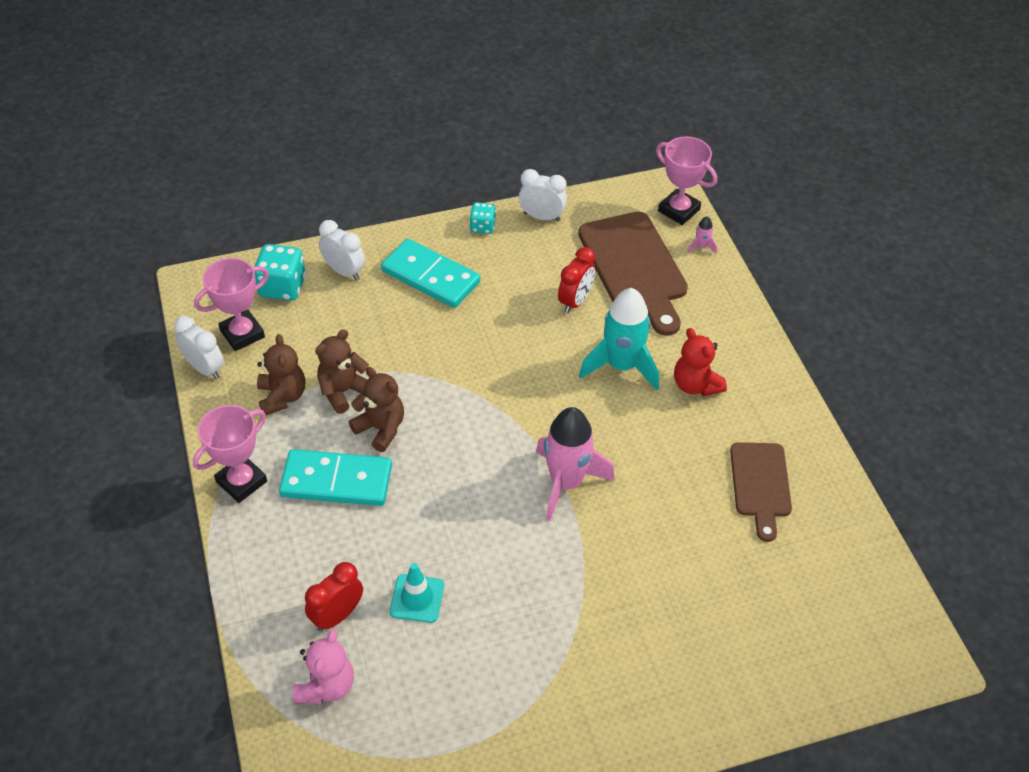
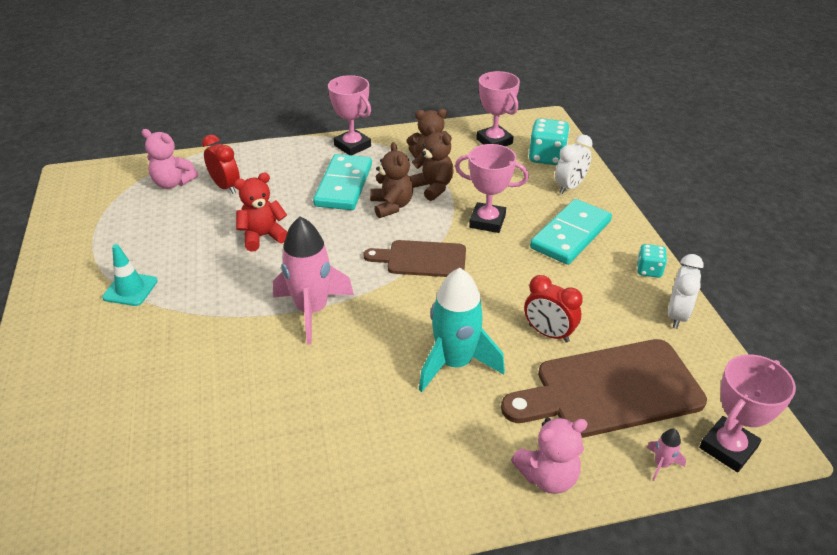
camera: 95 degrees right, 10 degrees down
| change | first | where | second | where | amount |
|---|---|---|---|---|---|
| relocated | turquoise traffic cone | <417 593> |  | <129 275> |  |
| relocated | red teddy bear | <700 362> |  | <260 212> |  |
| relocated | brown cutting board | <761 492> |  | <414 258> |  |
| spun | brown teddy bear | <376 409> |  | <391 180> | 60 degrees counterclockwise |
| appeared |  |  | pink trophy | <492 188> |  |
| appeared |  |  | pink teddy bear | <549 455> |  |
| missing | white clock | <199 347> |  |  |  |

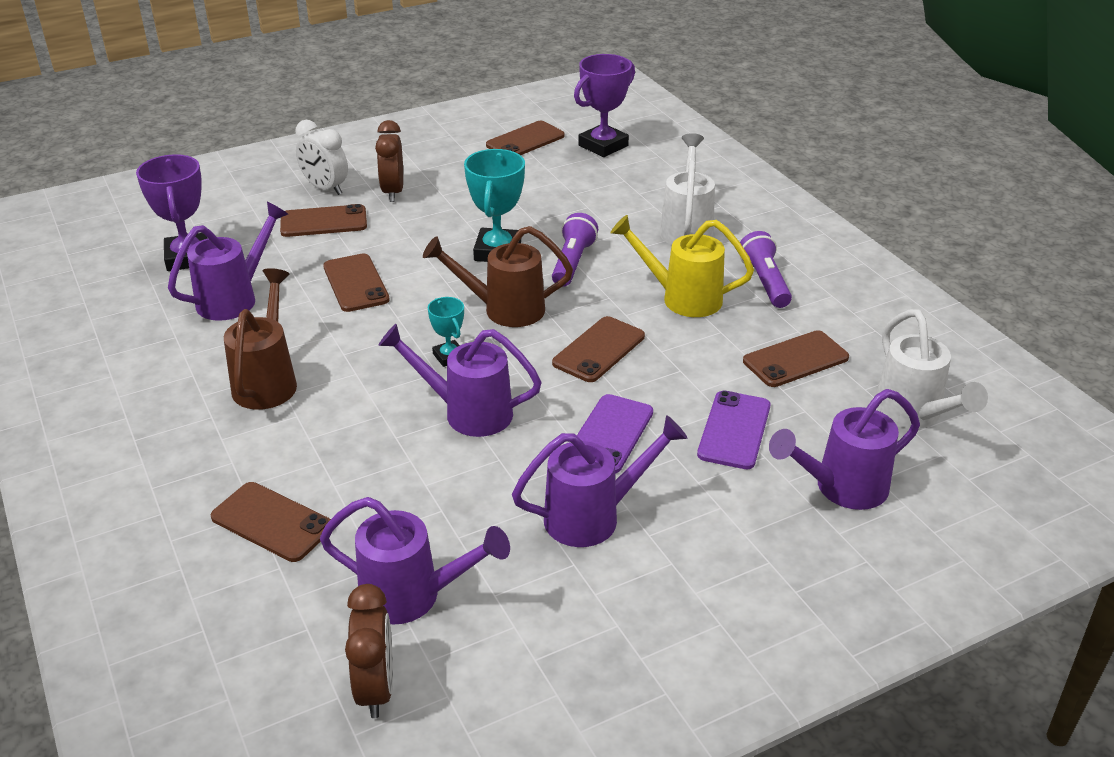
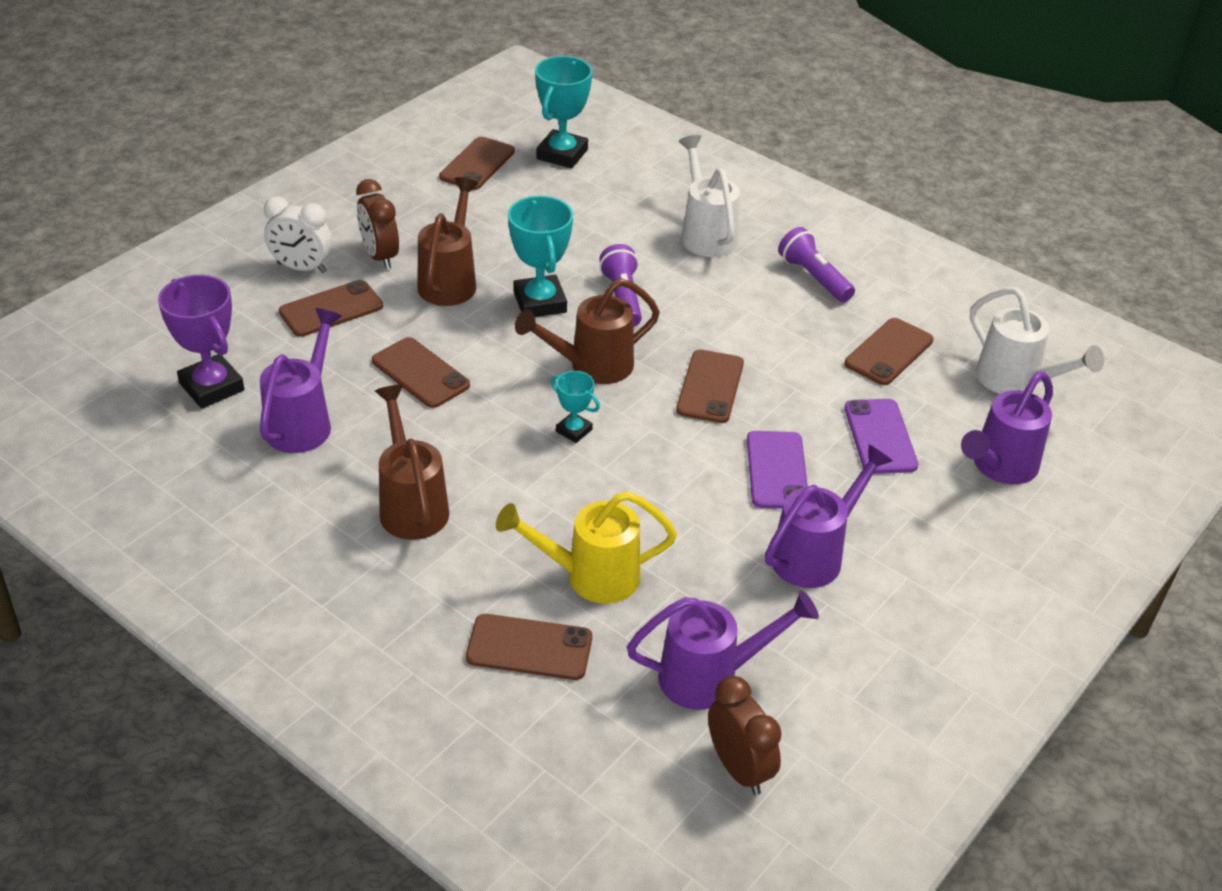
camera: 25 degrees left, 5 degrees up
| change | first | where | second | where | amount |
|---|---|---|---|---|---|
| appeared |  |  | brown watering can | <448 241> |  |
| relocated | yellow watering can | <682 266> |  | <586 547> |  |
| colour | purple trophy | <604 105> | turquoise trophy | <563 112> |  |
| missing | purple watering can | <460 380> |  |  |  |

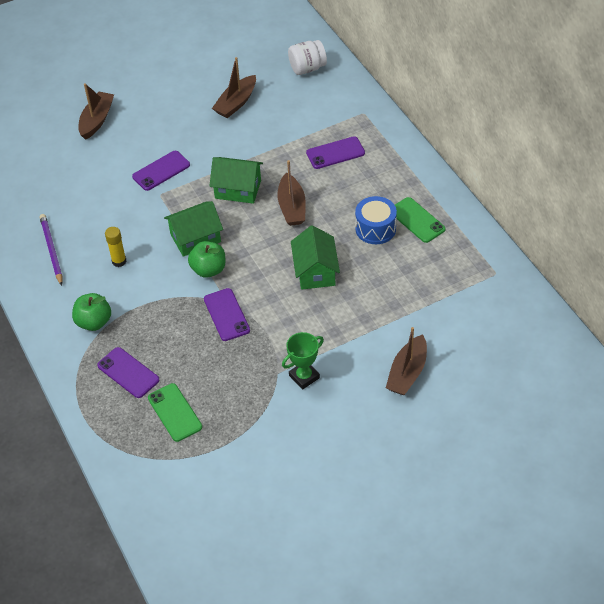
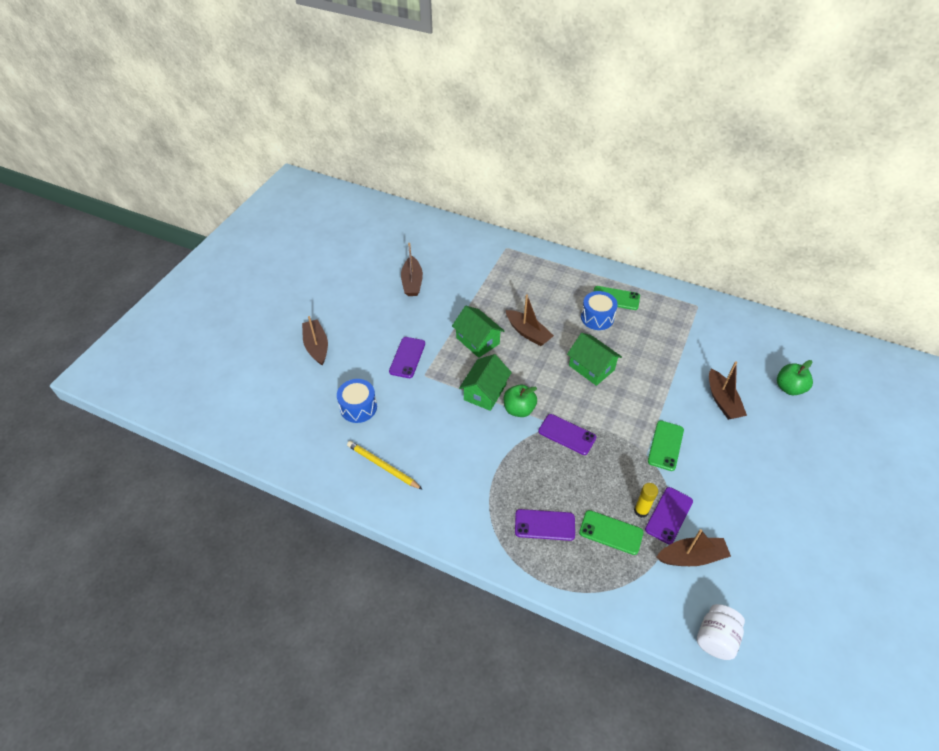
camera: 40 degrees left, 0 degrees up
| change | first | where | second | where | amount |
|---|---|---|---|---|---|
| appeared |  |  | blue drum | <357 401> |  |
| colour | purple pencil | <51 250> | yellow pencil | <385 465> |  |
| spun | green house | <236 180> |  | <478 332> | 75 degrees clockwise |
| relocated | yellow glue stick | <115 247> |  | <646 500> |  |
| relocated | purple phone | <335 152> |  | <669 516> |  |
| exchanged | green trophy | <303 360> | green phone | <666 445> |  |
| appeared |  |  | brown boat | <694 547> |  |
| relocated | white jar | <307 57> |  | <721 632> |  |
| relocated | green apple | <91 312> |  | <795 377> |  |

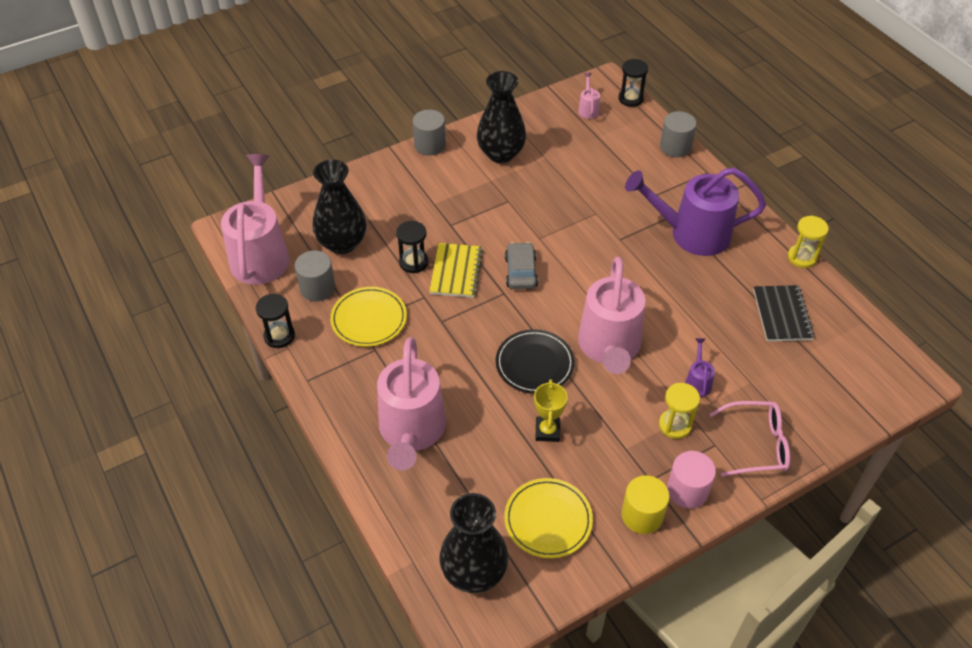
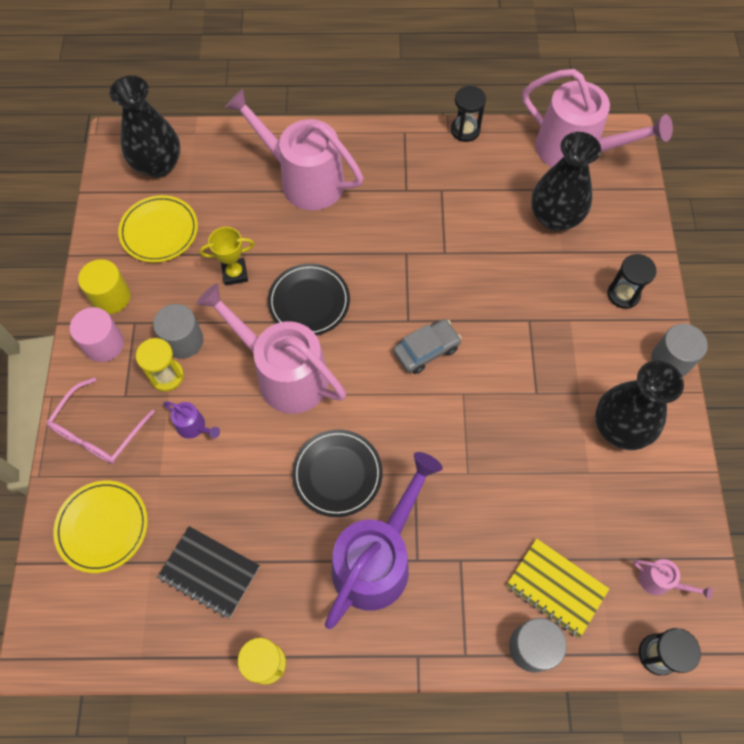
camera: 120 degrees right, 15 degrees up
| change | first | where | second | where | amount |
|---|---|---|---|---|---|
| relocated | yellow plate | <368 317> |  | <101 526> |  |
| relocated | grey cylinder | <314 276> |  | <178 331> |  |
| spun | yellow trophy | <551 410> |  | <227 256> | 45 degrees counterclockwise |
| appeared |  |  | black plate | <337 473> |  |
| spun | grey car | <521 265> |  | <427 346> | 60 degrees counterclockwise |
| relocated | yellow notebook | <456 270> |  | <557 588> |  |
| relocated | black hourglass | <412 247> |  | <631 281> |  |

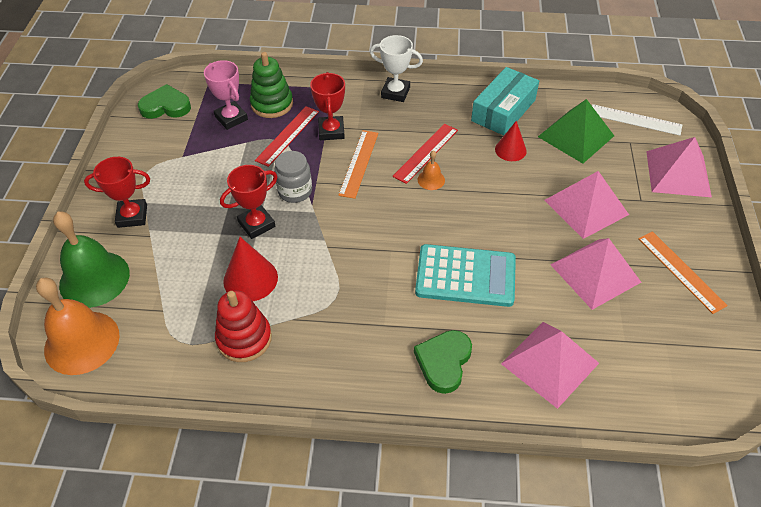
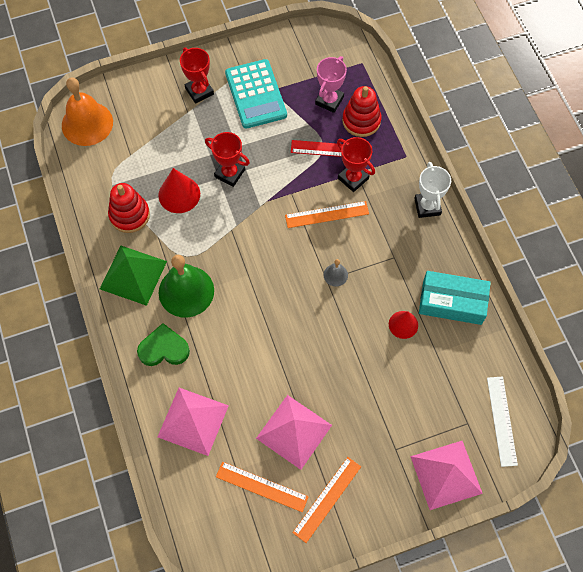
camera: 65 degrees right, 15 degrees up
| change | first | where | second | where | amount |
|---|---|---|---|---|---|
| relocated | green pyramid | <576 131> |  | <133 276> |  |
| relocated | green bell | <91 260> |  | <186 286> |  |
| appeared |  |  | orange ruler | <262 487> |  |
| relocated | turquoise calculator | <465 275> |  | <256 94> |  |
| colour | orange bell | <431 170> | grey bell | <336 273> |  |
| spun | red trophy | <327 106> |  | <356 164> | 75 degrees clockwise |
| colour | green stacking toy | <271 85> | red stacking toy | <361 111> |  |
| missing | green heart | <164 101> |  |  |  |
| missing | grey jar | <293 177> |  |  |  |
| missing | red ruler | <425 154> |  |  |  |
| missing | pink pyramid | <587 205> |  |  |  |

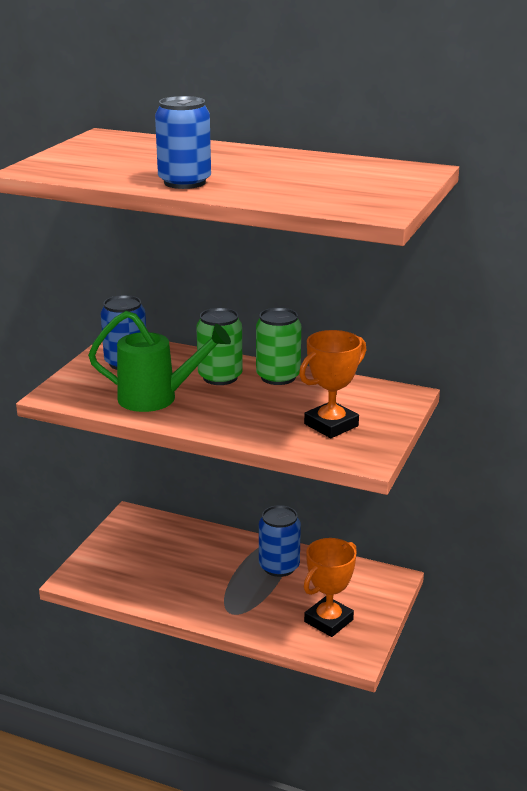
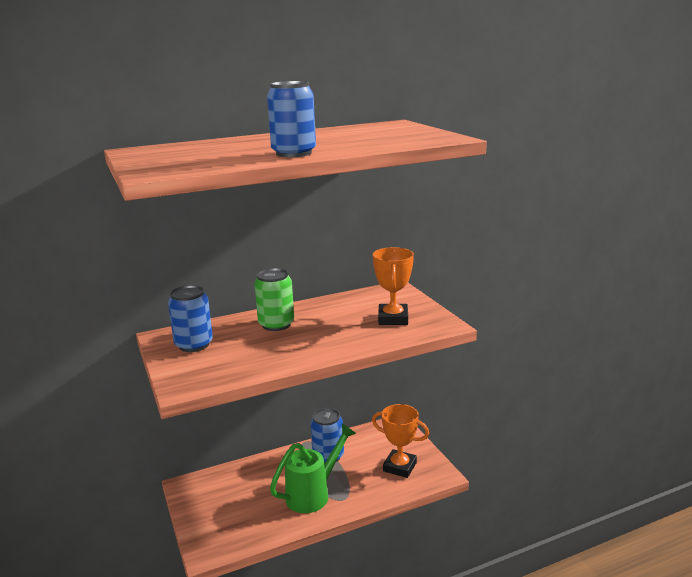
camera: 45 degrees left, 5 degrees down
| change | first | where | second | where | amount |
|---|---|---|---|---|---|
| relocated | green watering can | <159 361> |  | <313 468> |  |
| spun | orange trophy | <330 587> |  | <400 441> | 60 degrees counterclockwise |
| missing | green can | <278 346> |  |  |  |

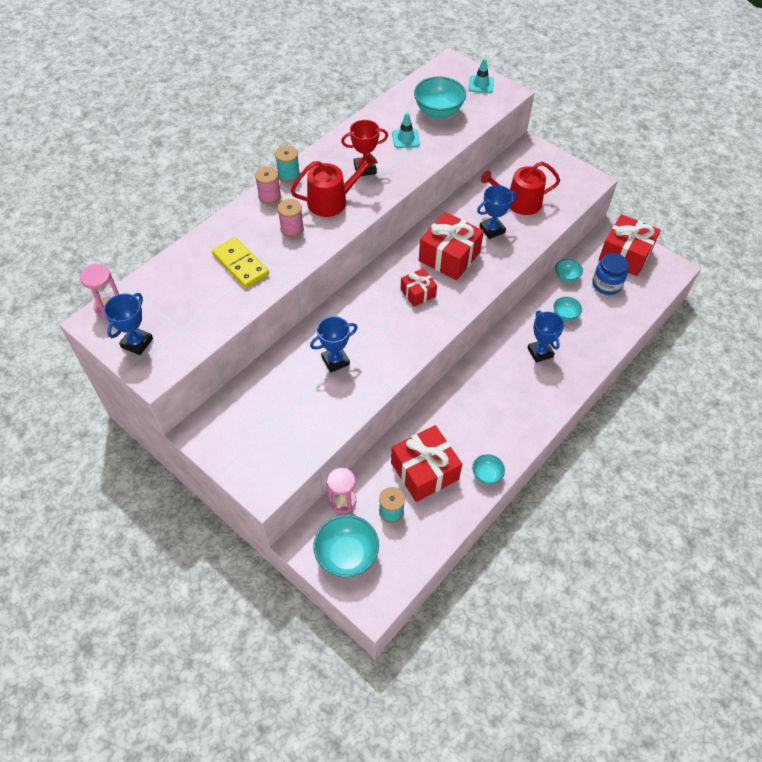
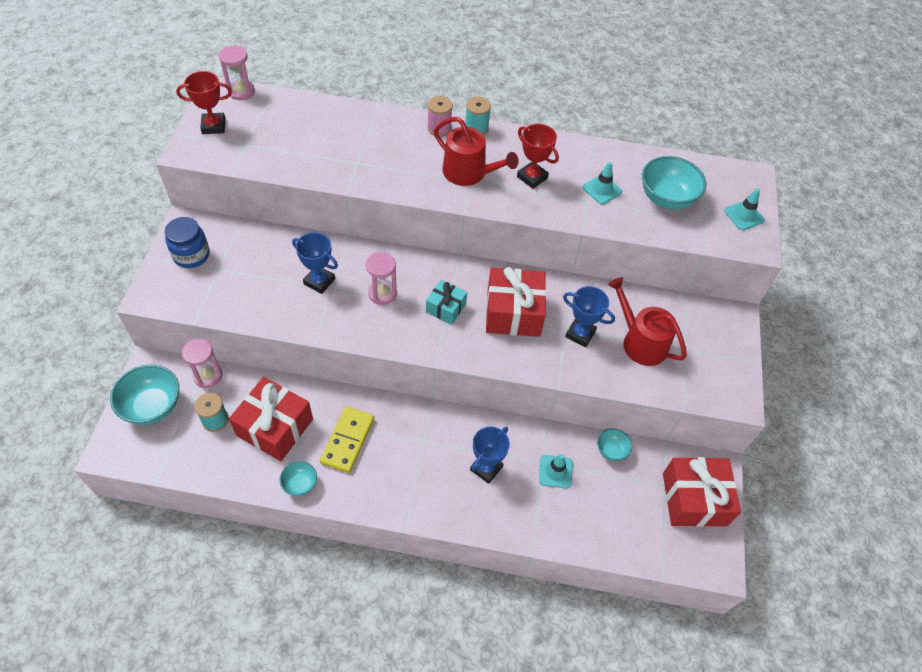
camera: 55 degrees right, 0 degrees up
| change | first | where | second | where | amount |
|---|---|---|---|---|---|
| relocated | blue jar | <610 274> |  | <187 242> |  |
| colour | blue trophy | <128 324> | red trophy | <204 102> |  |
| relocated | yellow domino | <240 262> |  | <347 439> |  |
| appeared |  |  | pink hourglass | <381 278> |  |
| colour | red gift | <419 287> | turquoise gift | <446 302> |  |
| exchanged | turquoise bowl | <568 309> | turquoise traffic cone | <556 471> |  |
| missing | pink spool | <290 218> |  |  |  |

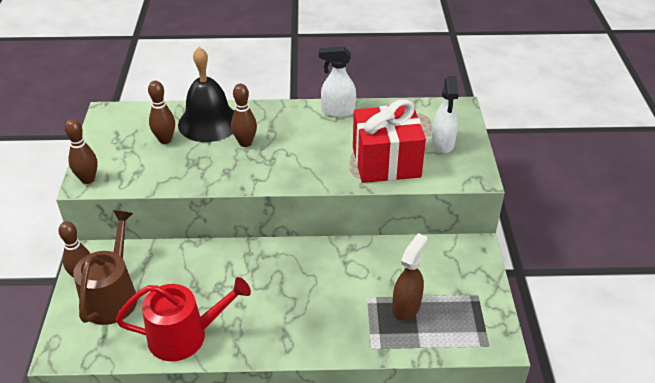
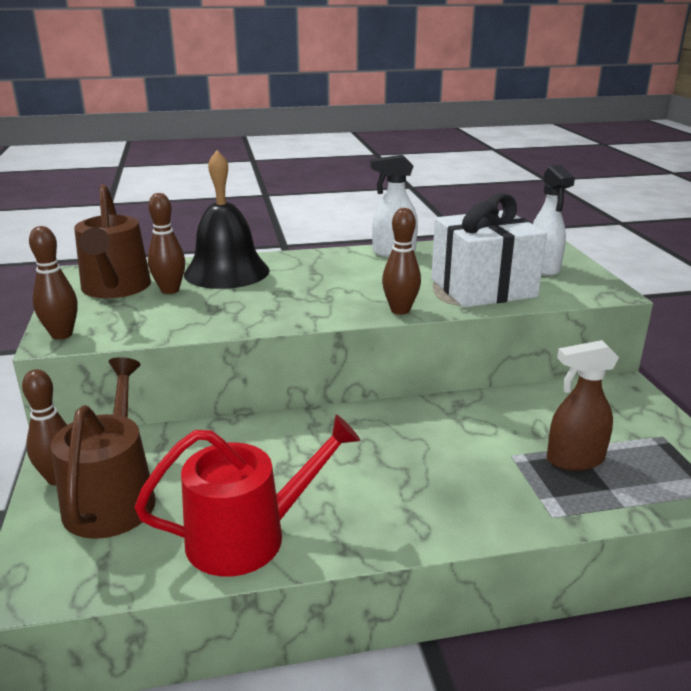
camera: 10 degrees left, 15 degrees down
| change | first | where | second | where | amount |
|---|---|---|---|---|---|
| appeared |  |  | brown watering can | <112 241> |  |
| relocated | brown bowling pin | <244 115> |  | <401 261> |  |
| colour | red gift | <389 141> | white gift | <489 250> |  |
| spun | brown spray bottle | <410 277> |  | <583 405> | 120 degrees counterclockwise |

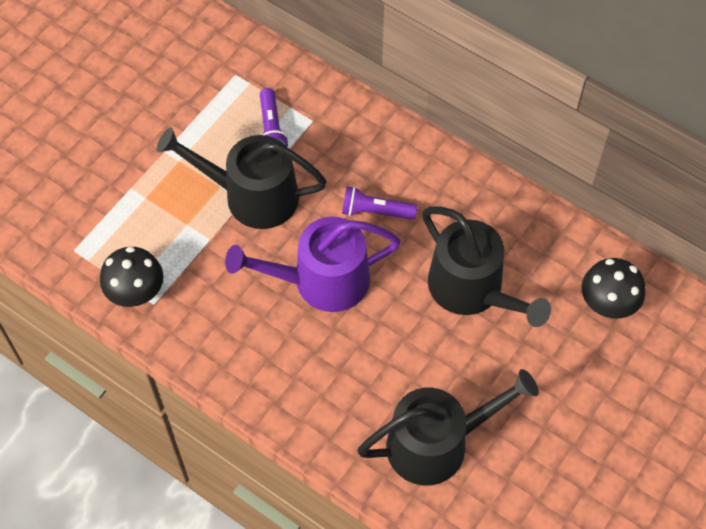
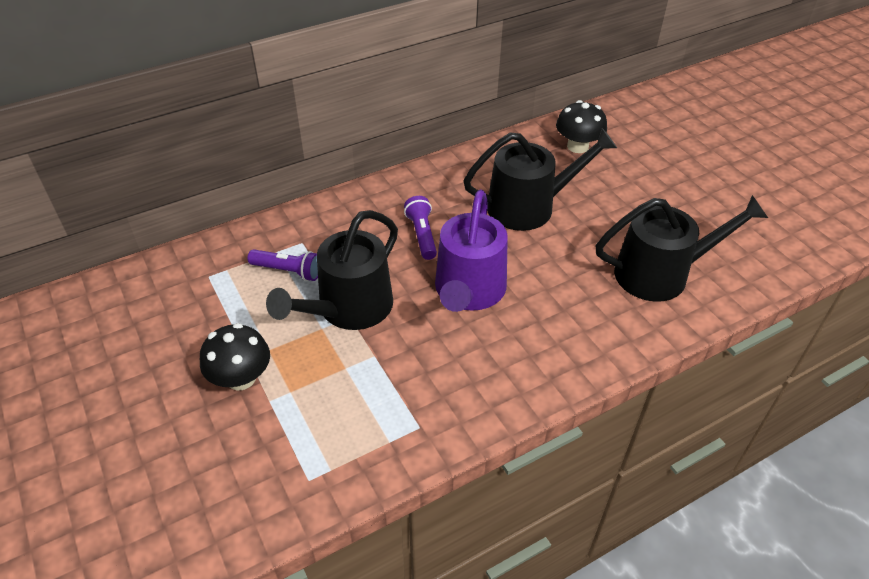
camera: 65 degrees left, 15 degrees down
| change | first | where | second | where | amount |
|---|---|---|---|---|---|
| relocated | black mushroom | <132 277> |  | <235 356> |  |
| spun | purple flashlight | <379 203> |  | <420 228> | 135 degrees clockwise |
| spun | black watering can | <448 427> |  | <682 248> | 75 degrees clockwise |

